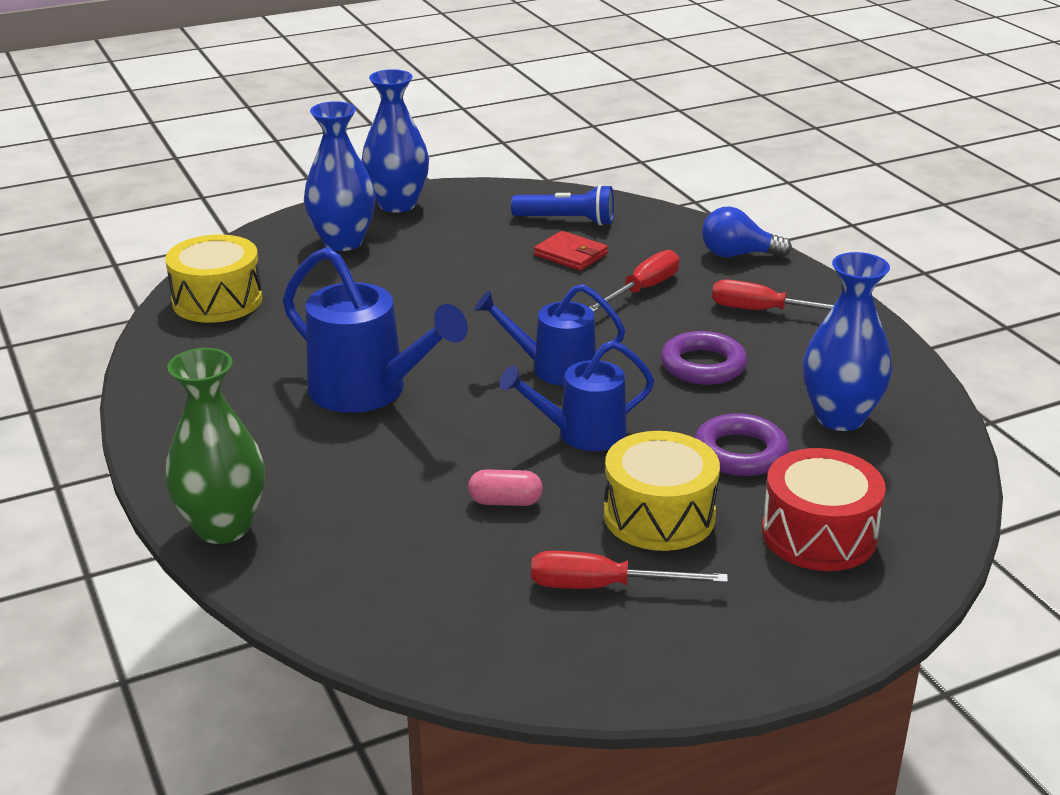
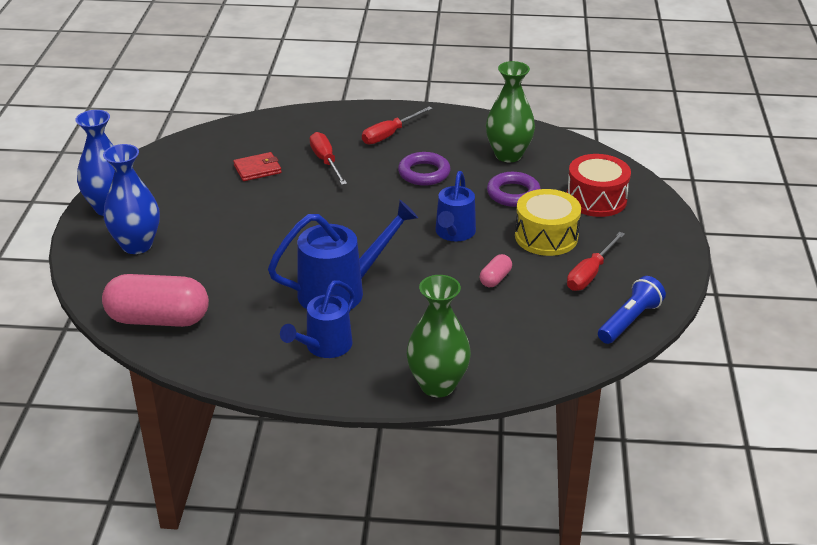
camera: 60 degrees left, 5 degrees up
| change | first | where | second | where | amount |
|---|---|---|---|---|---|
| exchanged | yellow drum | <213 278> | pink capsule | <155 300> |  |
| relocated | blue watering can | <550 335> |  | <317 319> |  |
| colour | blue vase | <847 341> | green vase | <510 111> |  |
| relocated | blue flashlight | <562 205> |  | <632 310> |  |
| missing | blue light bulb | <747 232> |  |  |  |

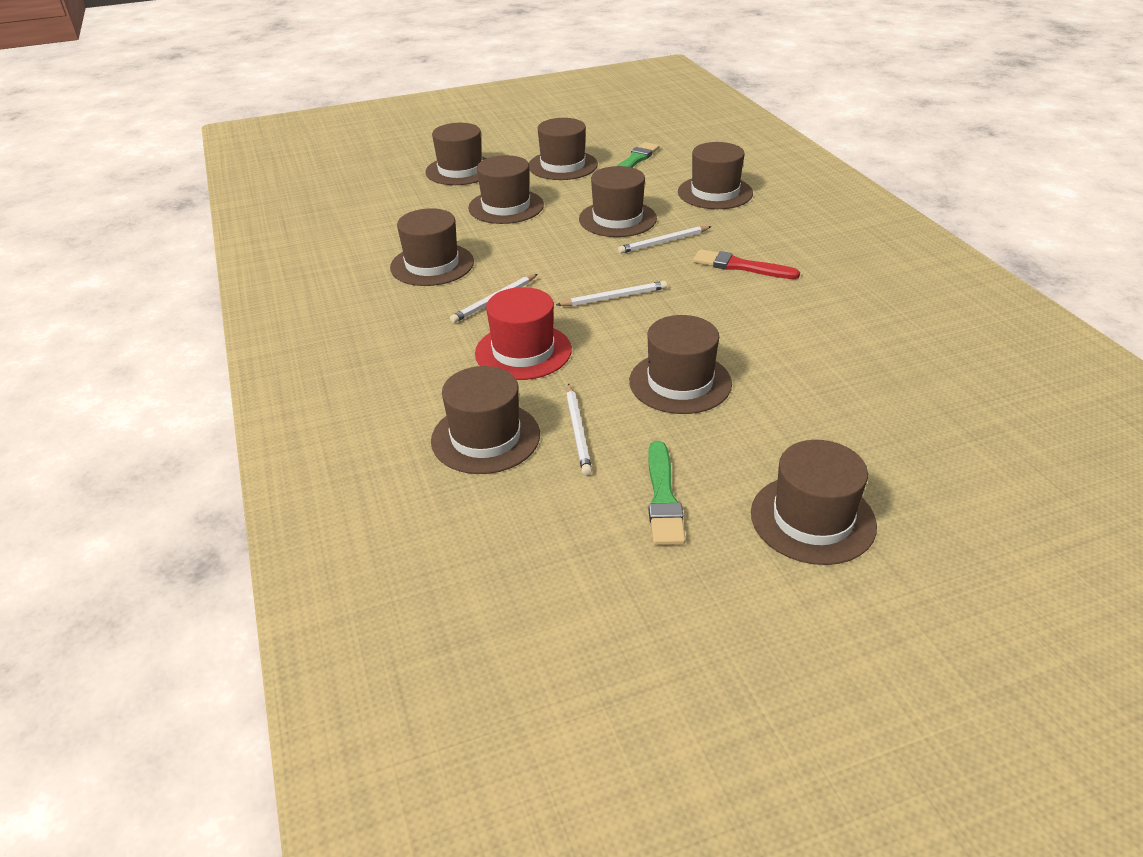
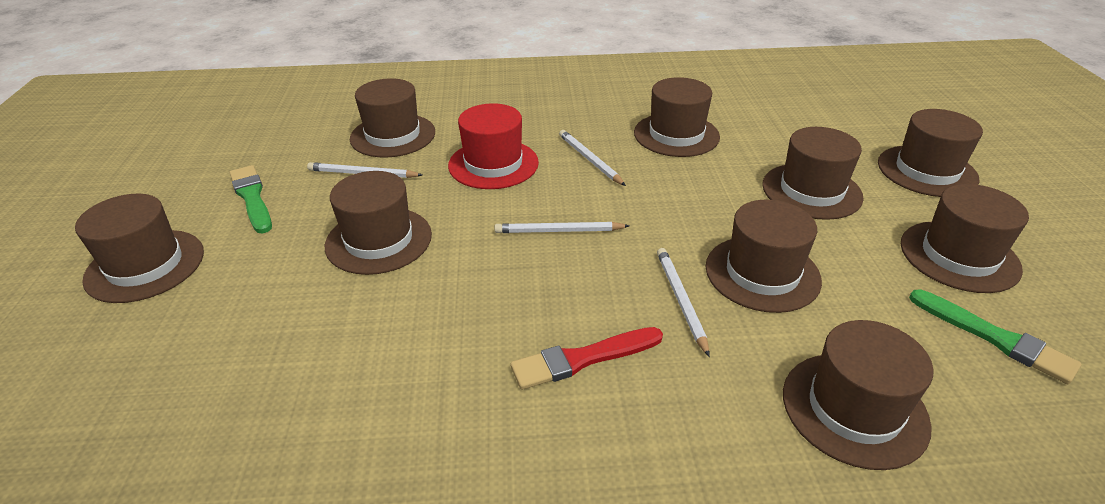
camera: 105 degrees right, 0 degrees up
| change | first | where | second | where | amount |
|---|---|---|---|---|---|
| spun | green brush | <667 493> |  | <251 199> | 45 degrees clockwise |
| spun | white pencil | <611 293> |  | <561 227> | 90 degrees clockwise |
| spun | red brush | <746 264> |  | <586 358> | 150 degrees counterclockwise |

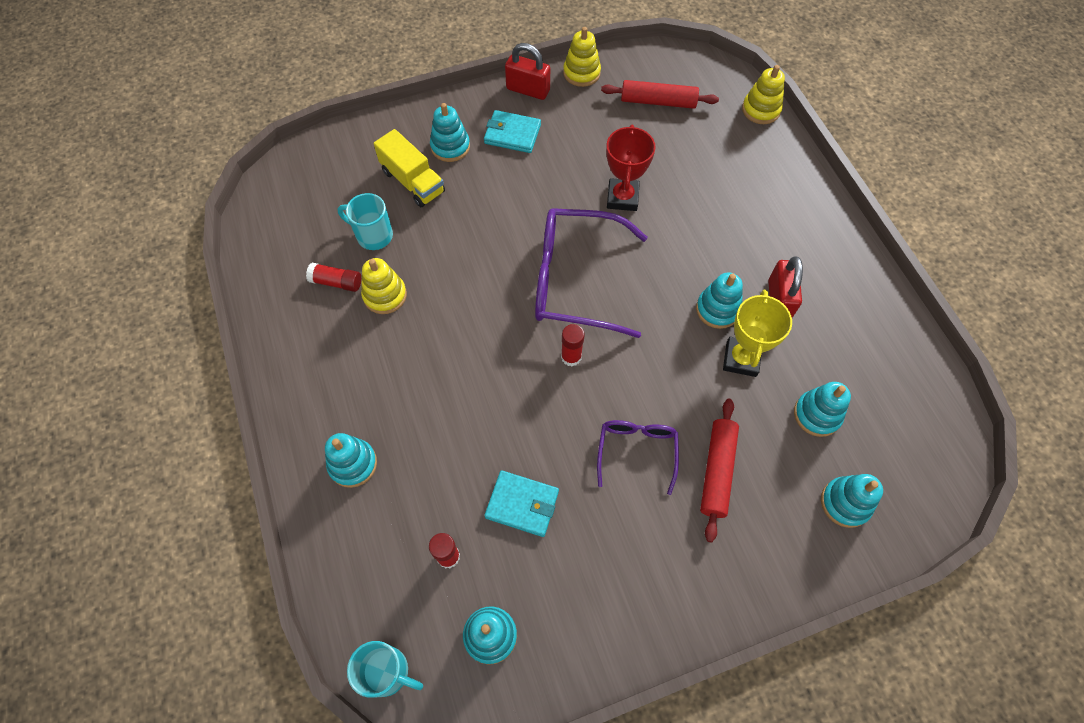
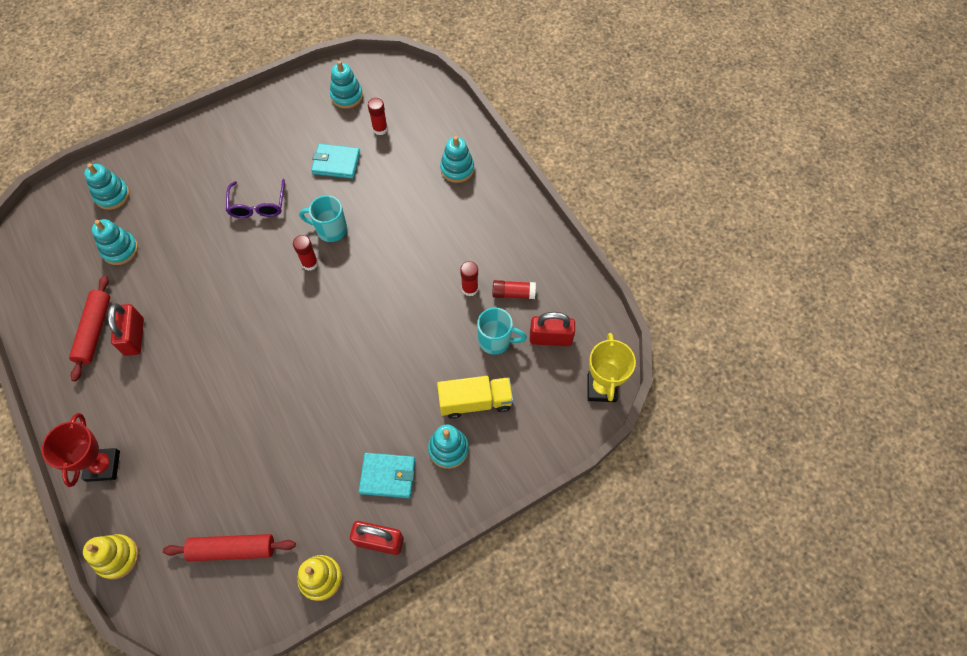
camera: 170 degrees right, 0 degrees up
| change | first | where | second | where | amount |
|---|---|---|---|---|---|
| relocated | red trophy | <631 167> |  | <81 450> |  |
| relocated | red rolling pin | <719 470> |  | <89 328> |  |
| relocated | turquoise mug | <385 669> |  | <323 218> |  |
| spun | yellow truck | <409 168> |  | <475 397> | 135 degrees clockwise |
| exchanged | yellow stacking toy | <384 286> | red glue stick | <469 278> |  |
| appeared |  |  | red padlock | <552 329> |  |
| relocated | yellow trophy | <757 333> |  | <611 367> |  |
| missing | purple glasses | <591 273> |  |  |  |
| missing | turquoise stacking toy | <719 300> |  |  |  |

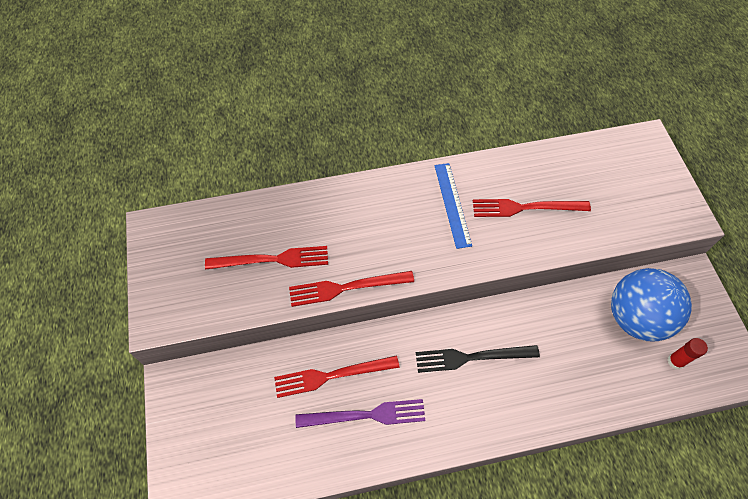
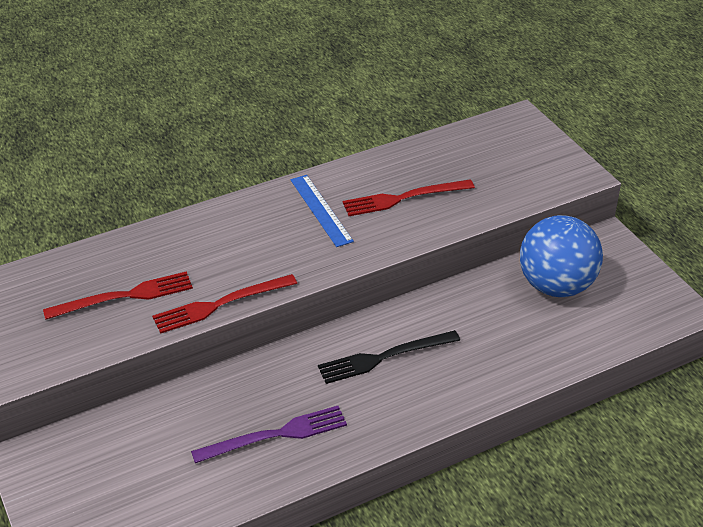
camera: 15 degrees left, 20 degrees down
| change | first | where | second | where | amount |
|---|---|---|---|---|---|
| missing | red fork | <337 376> |  |  |  |
| missing | red glue stick | <688 353> |  |  |  |

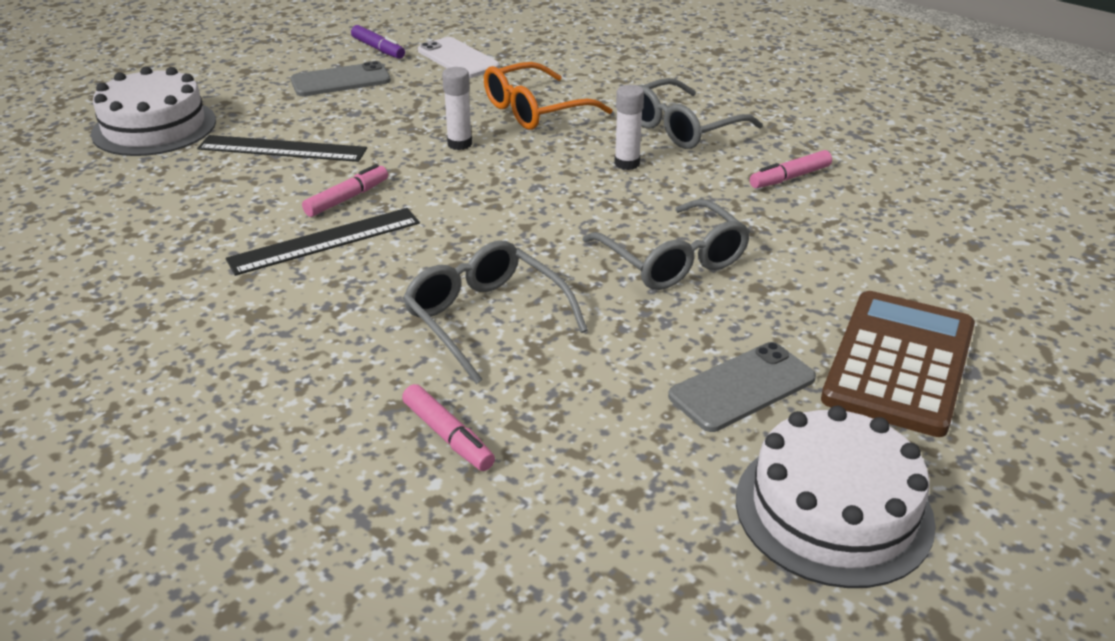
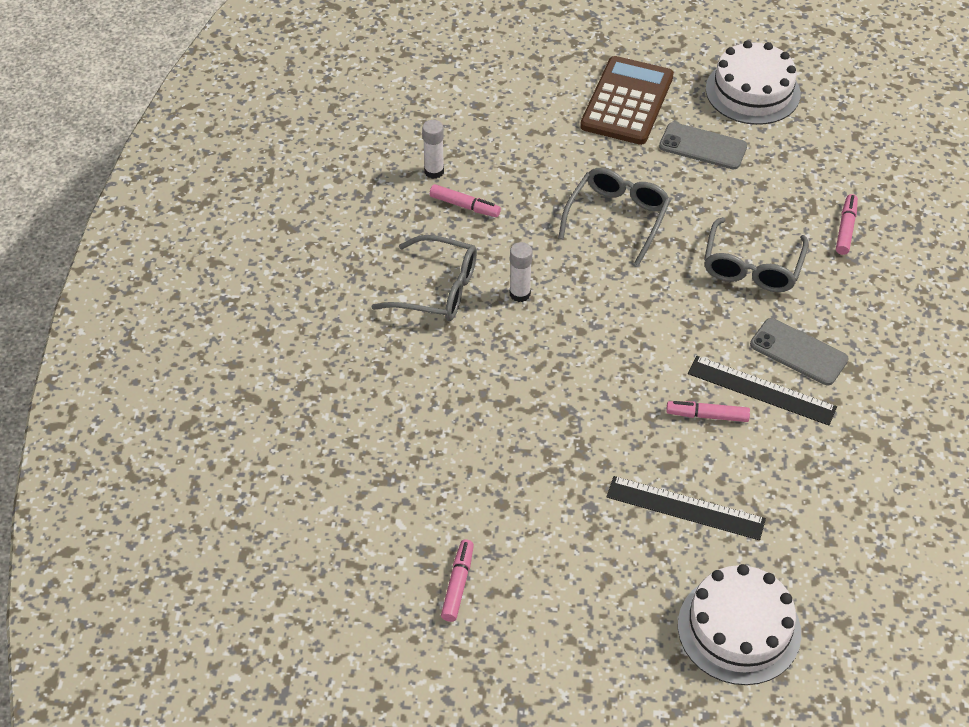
camera: 125 degrees left, 15 degrees up
| change | first | where | second | where | amount |
|---|---|---|---|---|---|
| relocated | white glue stick | <457 108> |  | <433 149> |  |
| colour | purple marker | <378 42> | pink marker | <457 580> |  |
| spun | brown calculator | <898 364> |  | <627 100> | 120 degrees clockwise |
| spun | black ruler | <282 148> |  | <686 508> | 45 degrees counterclockwise |
| relocated | grey phone | <341 78> |  | <799 351> |  |
| missing | white phone | <459 57> |  |  |  |
| missing | orange glasses | <548 96> |  |  |  |

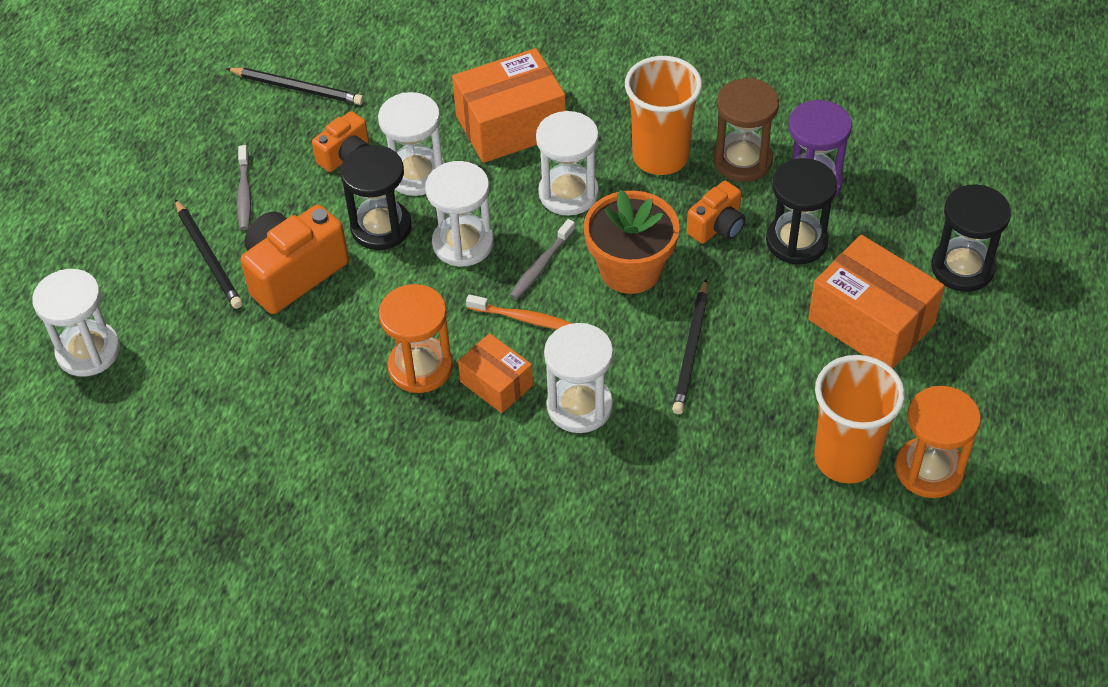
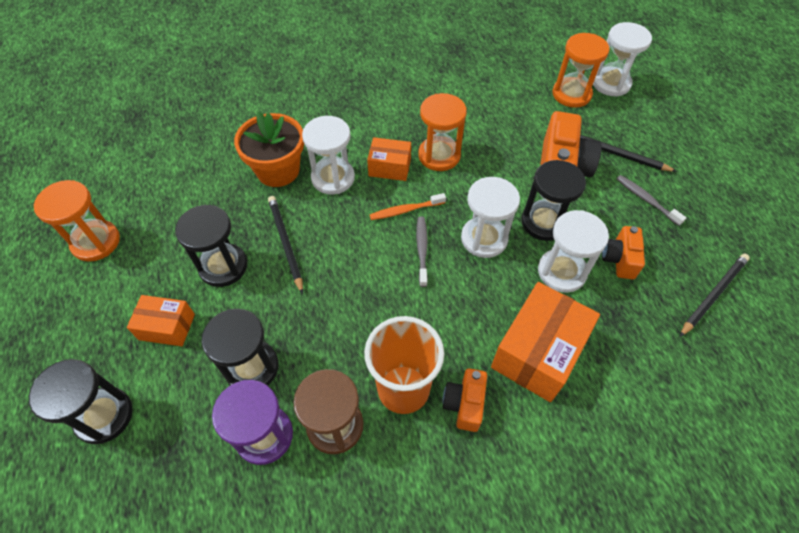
camera: 145 degrees right, 5 degrees up
| change | first | where | second | where | amount |
|---|---|---|---|---|---|
| size | orange box | <876 301> |  | <161 320> | x0.57 |
| appeared |  |  | black hourglass | <211 246> |  |
| relocated | orange flower pot | <632 242> |  | <269 149> |  |
| relocated | orange camera | <716 212> |  | <464 400> |  |
| appeared |  |  | orange hourglass | <581 70> |  |
| spun | black pencil | <295 86> |  | <715 295> | 150 degrees clockwise |
| missing | white hourglass | <567 163> |  |  |  |
| missing | orange cup | <859 419> |  |  |  |

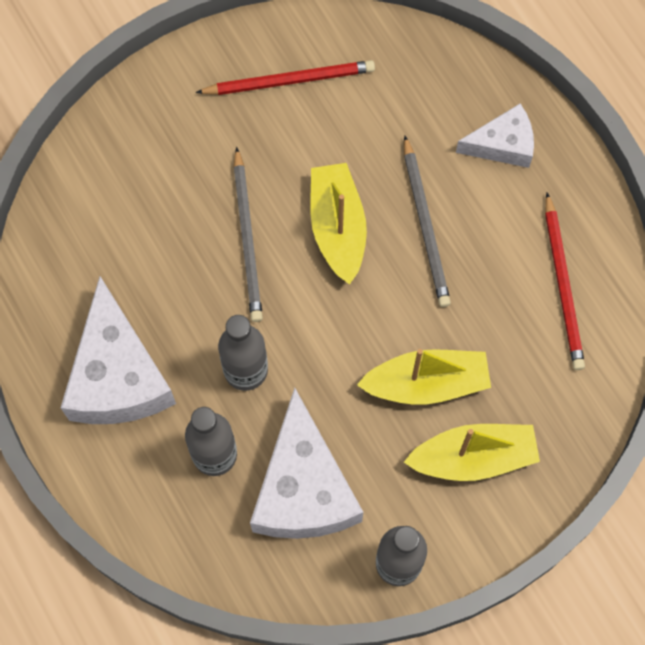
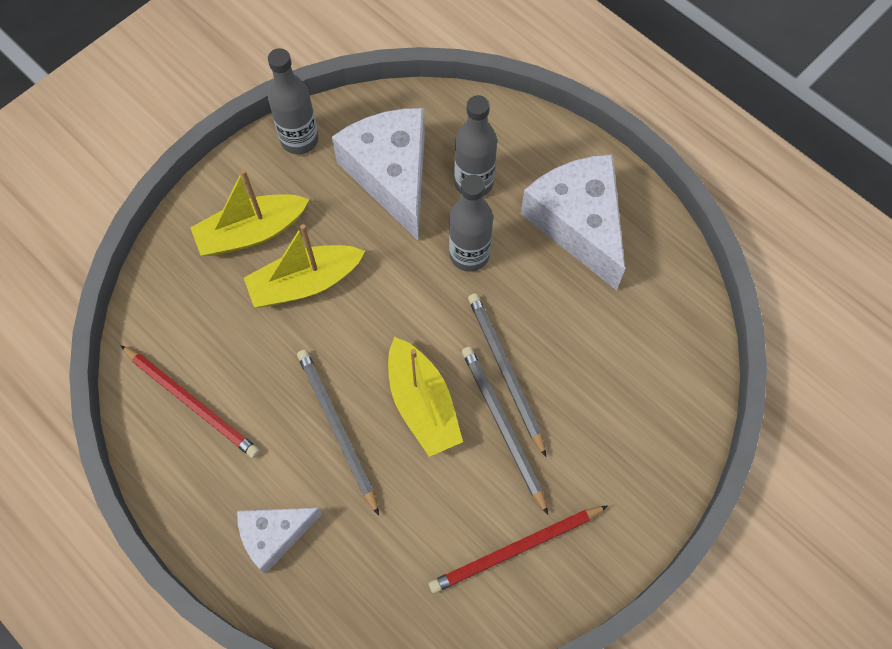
camera: 165 degrees right, 5 degrees down
| change | first | where | second | where | amount |
|---|---|---|---|---|---|
| spun | red pencil | <565 281> |  | <190 401> | 150 degrees clockwise |
| appeared |  |  | grey pencil | <505 430> |  |

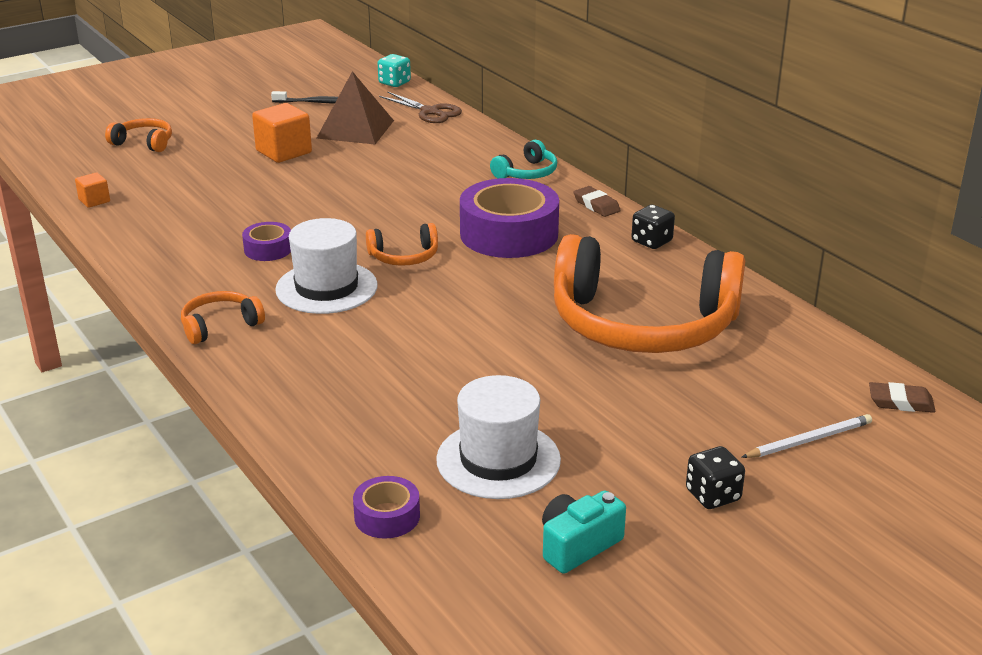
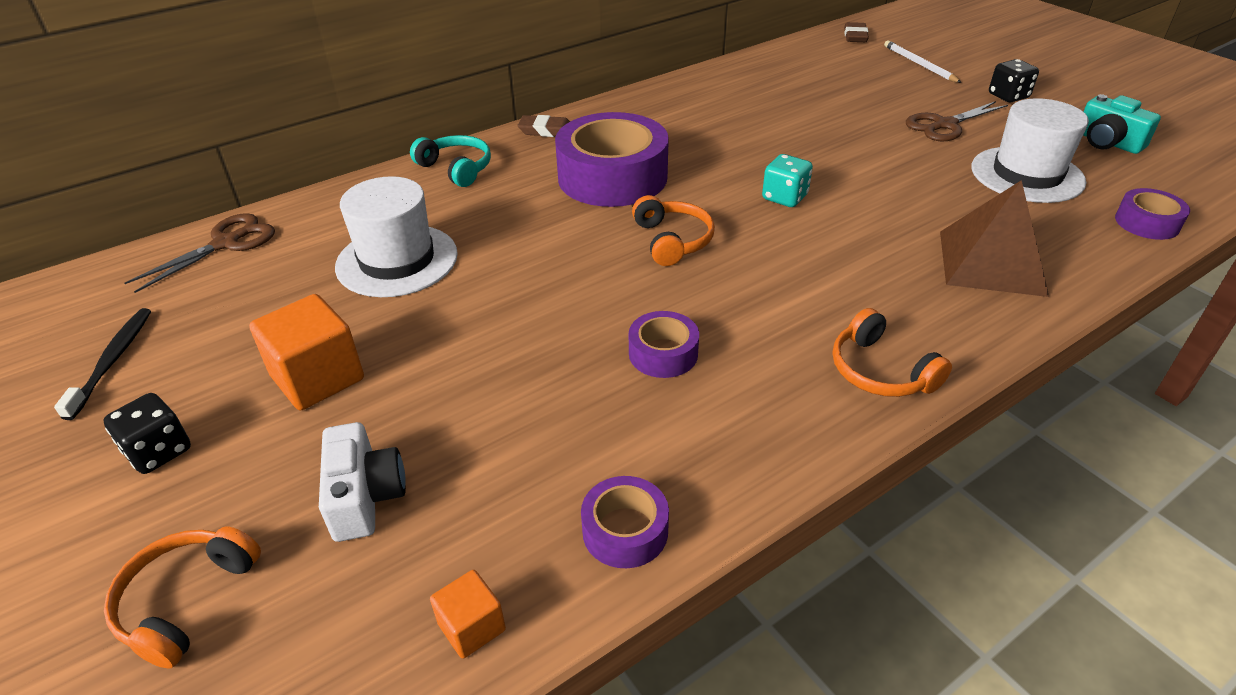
camera: 90 degrees left, 10 degrees up
| change | first | where | second | where | amount |
|---|---|---|---|---|---|
| relocated | black dice | <653 227> |  | <147 433> |  |
| appeared |  |  | white camera | <362 482> |  |
| relocated | white hat | <326 266> |  | <396 236> |  |
| spun | brown eraser | <597 201> |  | <544 126> | 45 degrees clockwise |
| appeared |  |  | purple tape | <625 522> |  |
| relocated | turquoise dice | <394 70> |  | <787 180> |  |
| appeared |  |  | brown scissors | <957 121> |  |
| relocated | brown pyramid | <355 107> |  | <994 238> |  |
| missing | orange headphones | <649 293> |  |  |  |

